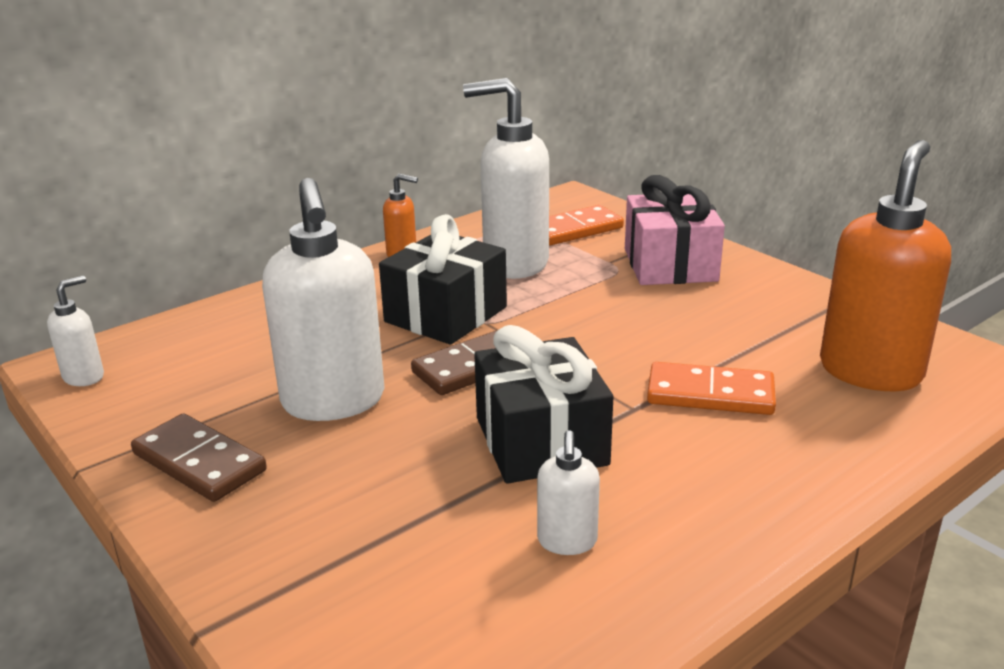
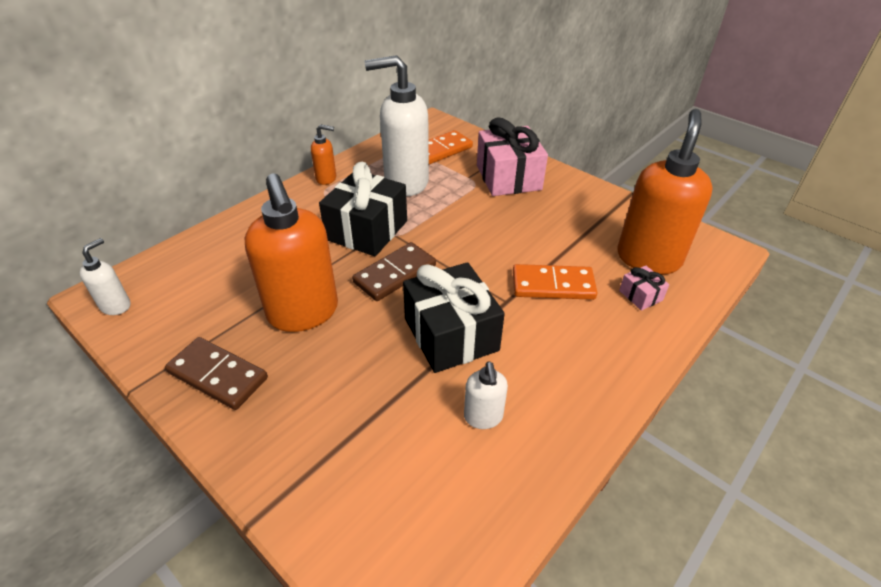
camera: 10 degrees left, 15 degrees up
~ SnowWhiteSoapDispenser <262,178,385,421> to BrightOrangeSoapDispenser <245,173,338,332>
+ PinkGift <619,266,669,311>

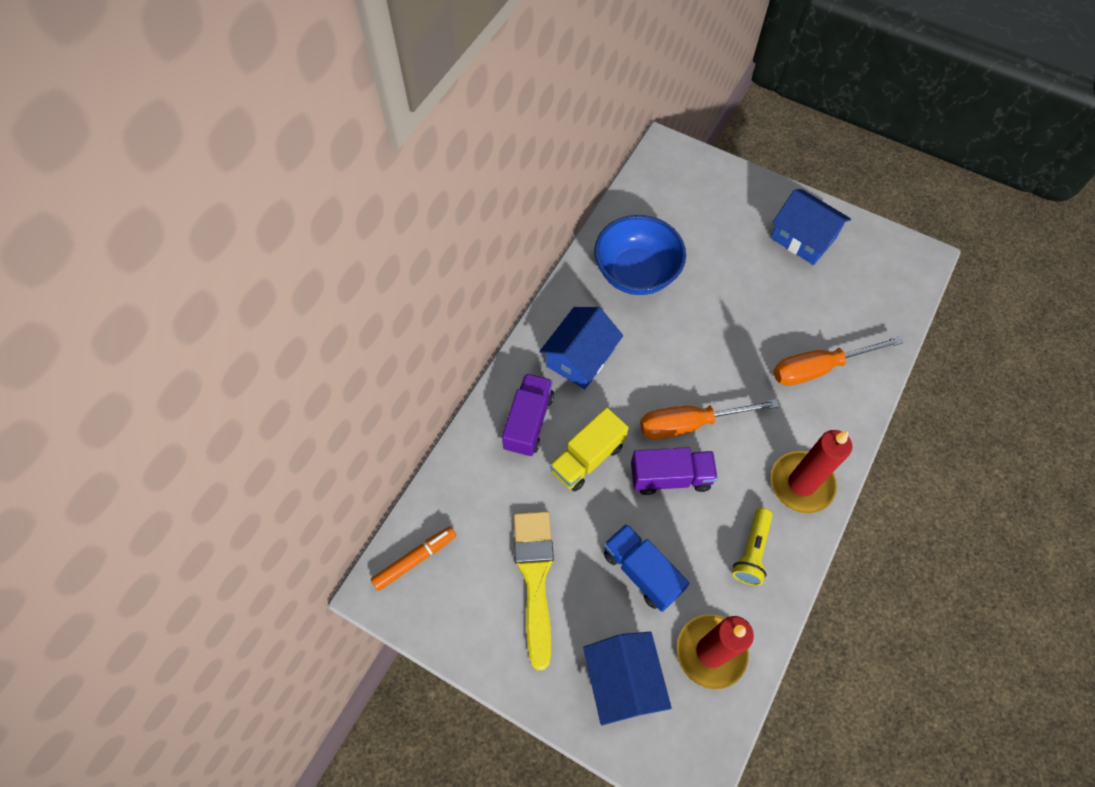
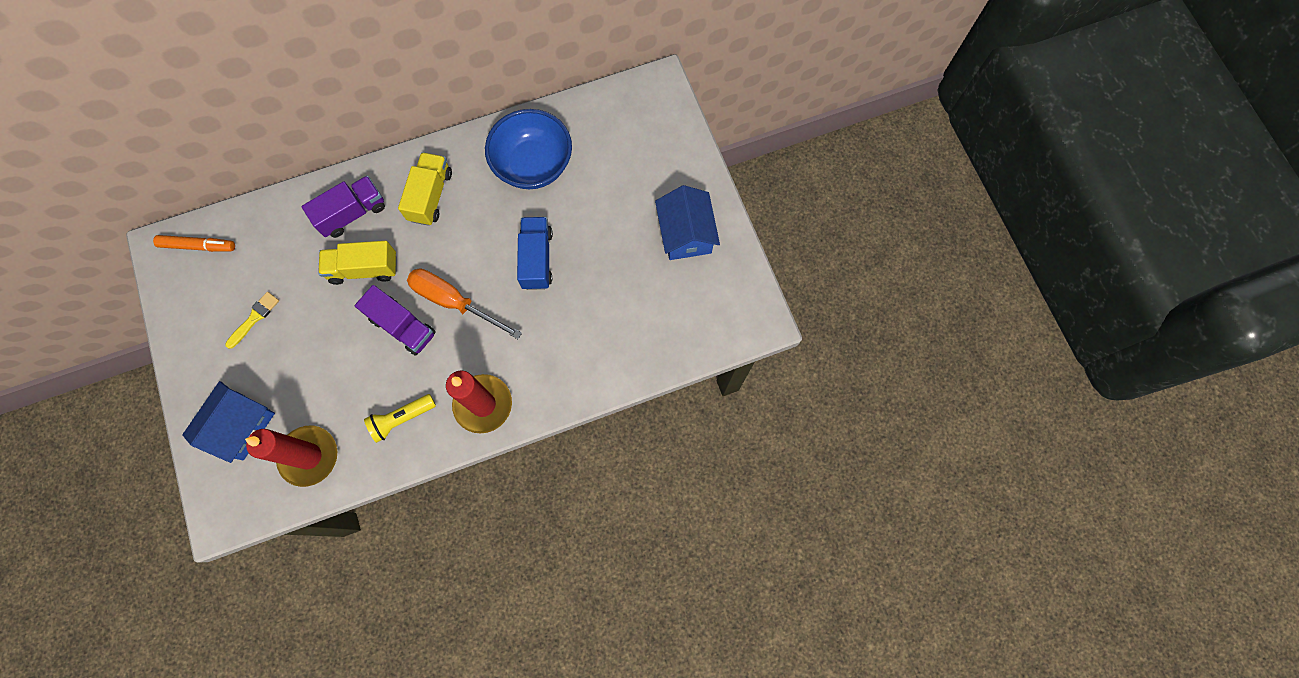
camera: 40 degrees right, 10 degrees up
~ YellowBrush <513,511,554,670> = <225,292,279,349> x0.51
~ BlueHouse <539,307,623,390> to YellowToyTruck <398,152,452,226>
~ BlueToyTruck <603,524,690,612> to <517,217,553,290>
- BrightOrangeFlatScrewdriver <774,336,903,386>

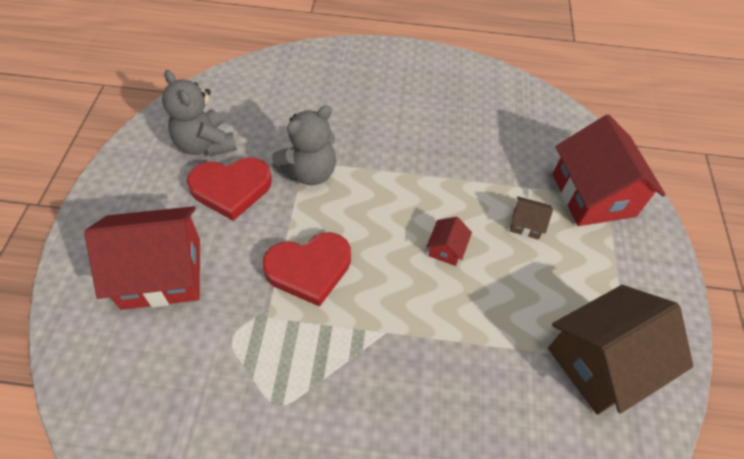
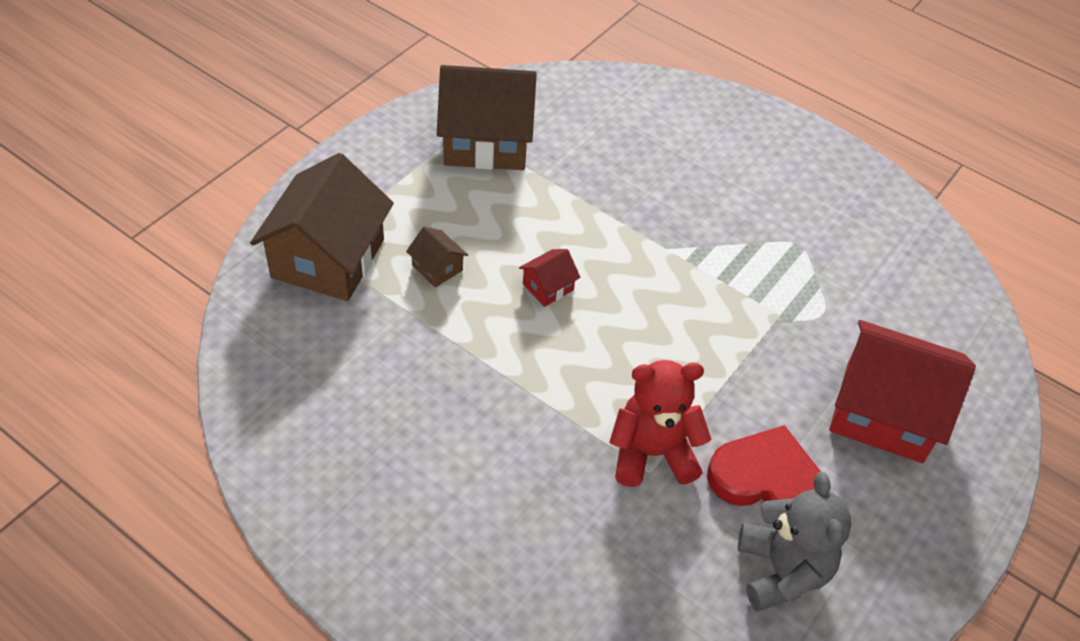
camera: 150 degrees left, 5 degrees down
~ CrimsonHouse <553,115,666,226> to RussetHouse <250,153,394,301>
~ GrayTeddy <272,105,336,185> to CrimsonTeddy <609,360,712,487>
- CrimsonHeartShape <262,232,351,307>

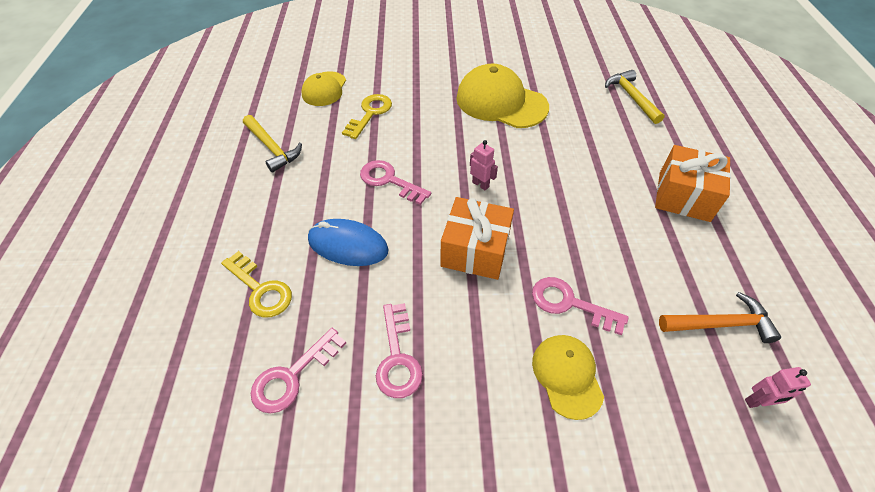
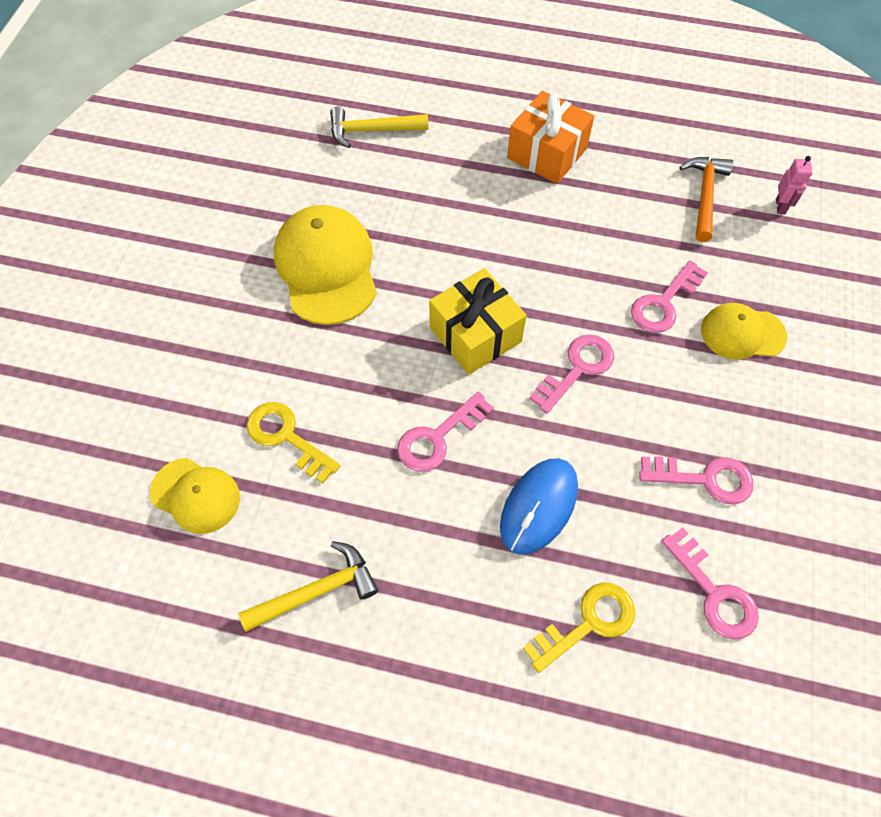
camera: 75 degrees left, 10 degrees up
~ YellowCap <456,63,549,128> = <274,205,377,325> 120 degrees clockwise
~ PinkRobotFigure <470,140,498,190> to YellowGift <429,268,527,375>
~ BrightOrangeGift <440,197,514,280> to PinkDoorKey <529,334,614,414>

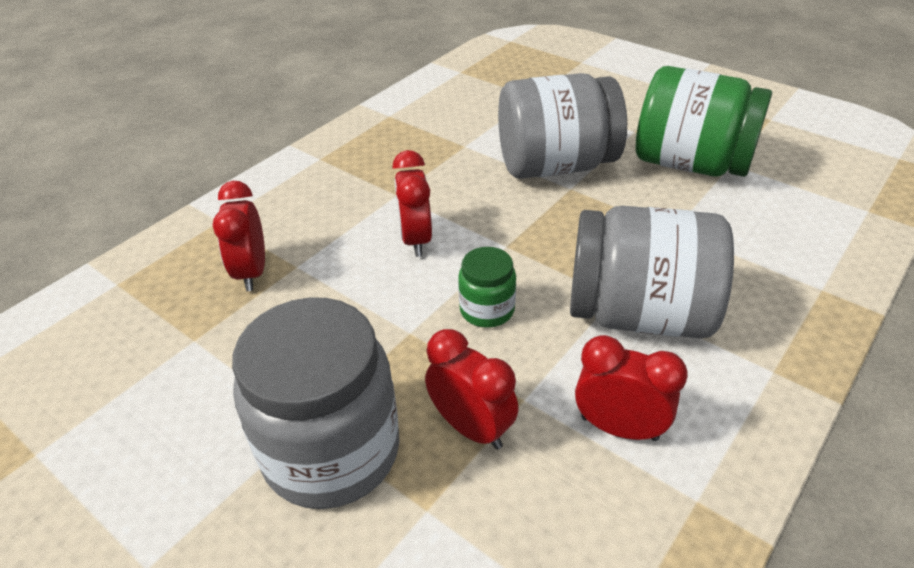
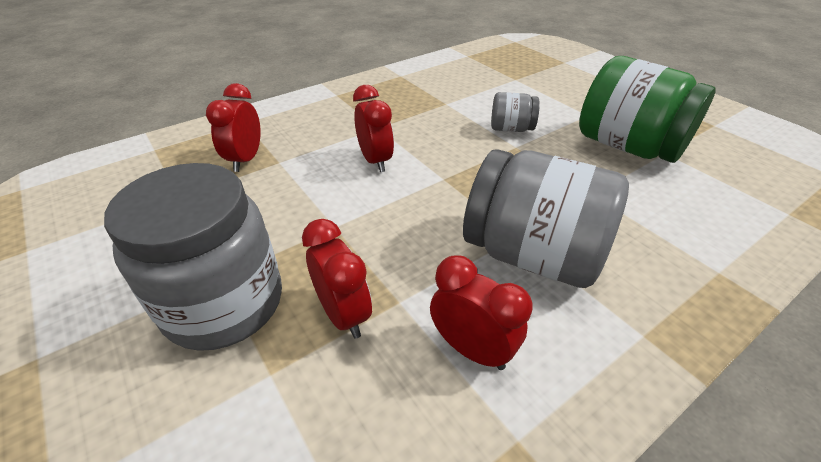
camera: 15 degrees right, 0 degrees up
~ CrimsonBedsideClock <392,150,432,257> = <353,85,394,172> 150 degrees clockwise
~ GrayJar <498,73,627,179> = <491,92,540,132> x0.48
- EmeraldJar <458,247,516,328>

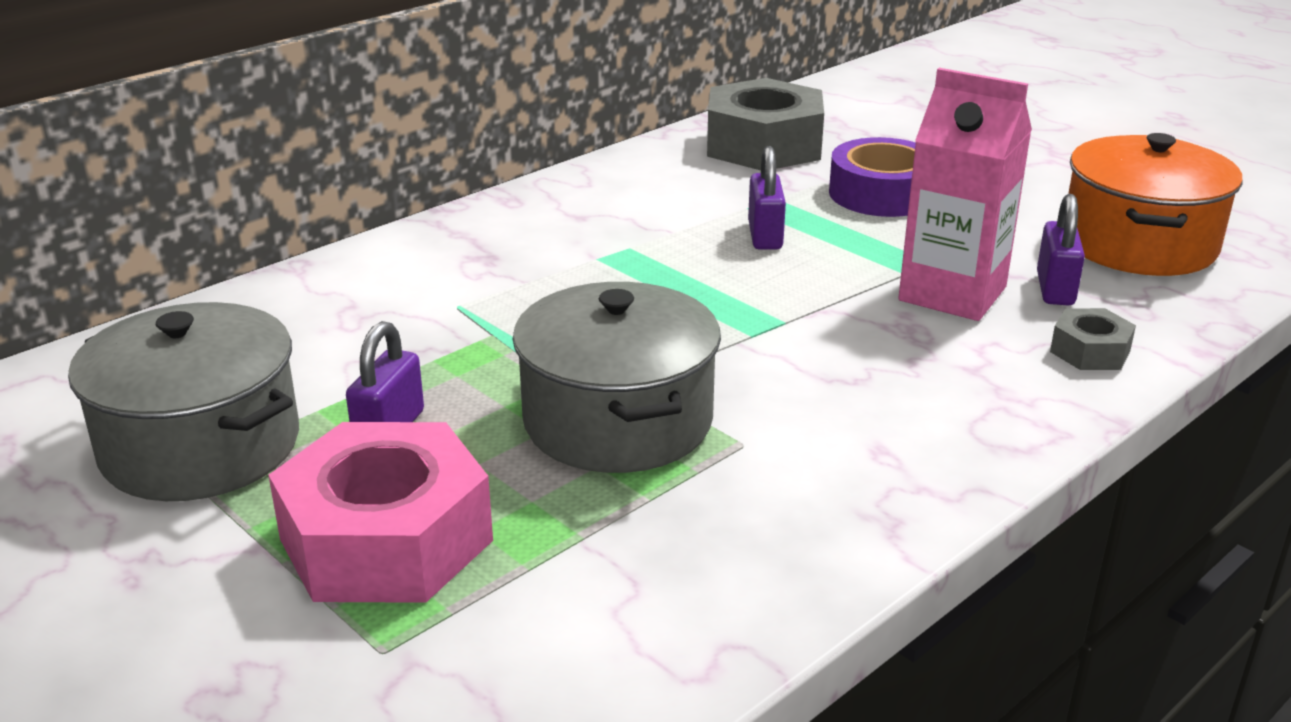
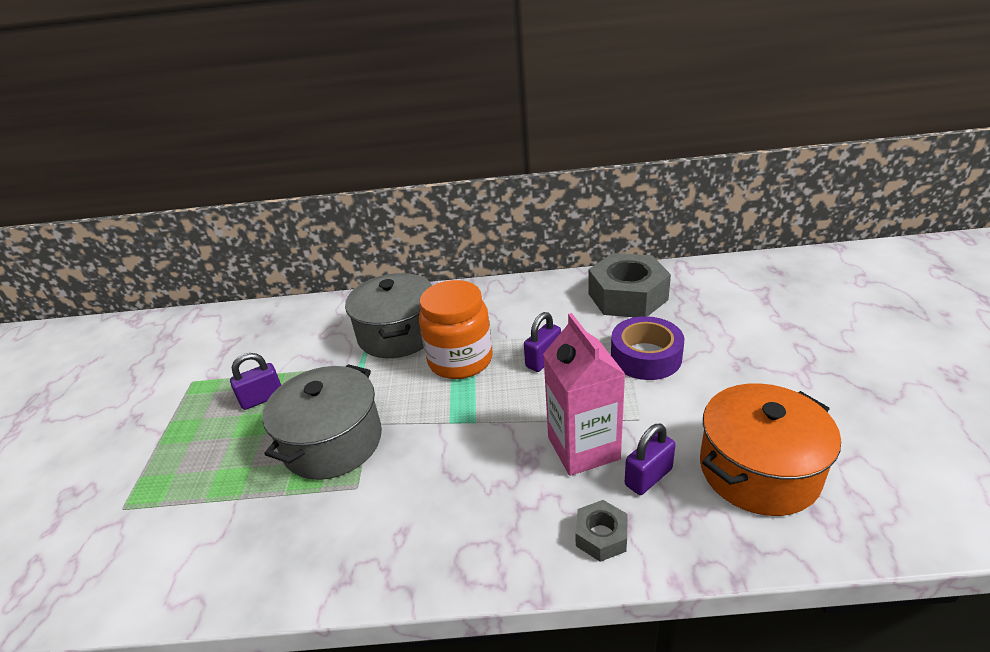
camera: 45 degrees right, 5 degrees up
~ GrayCookingPot <68,302,299,501> to <345,273,432,358>
+ BrightOrangeJar <419,280,493,379>
- PinkHexagonNut <268,422,493,603>

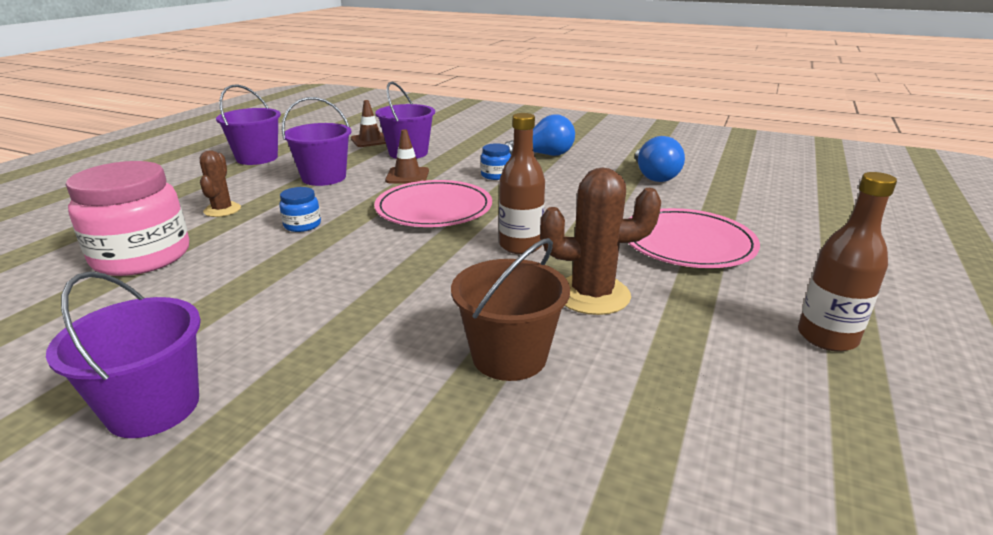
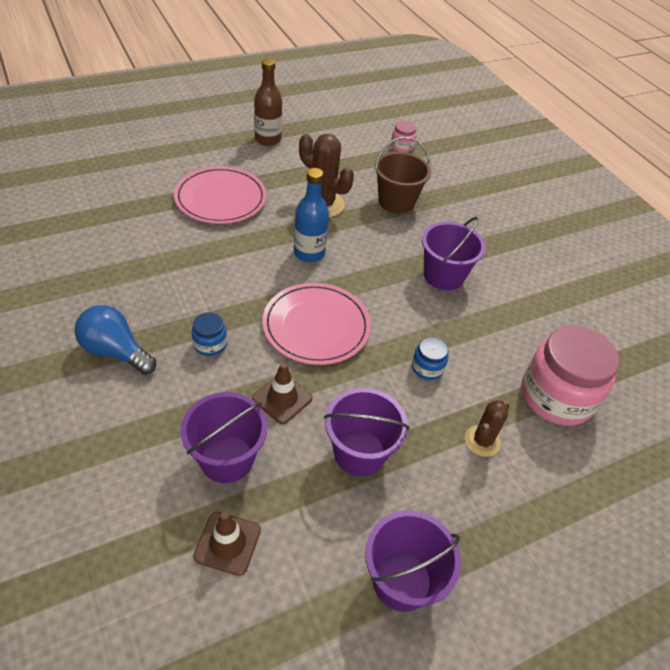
camera: 145 degrees left, 20 degrees up
~ RussetBottle <499,113,545,254> to BlueBottle <294,168,329,262>
+ PinkJar <391,121,417,152>
~ VioletPail <46,272,201,438> to <422,217,485,291>
- BlueBulb <635,136,685,182>

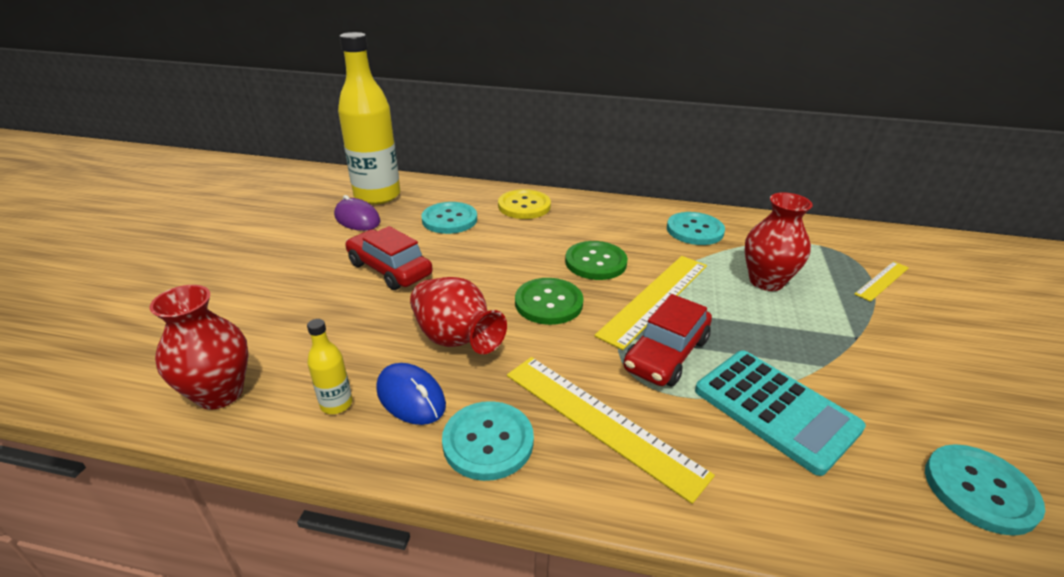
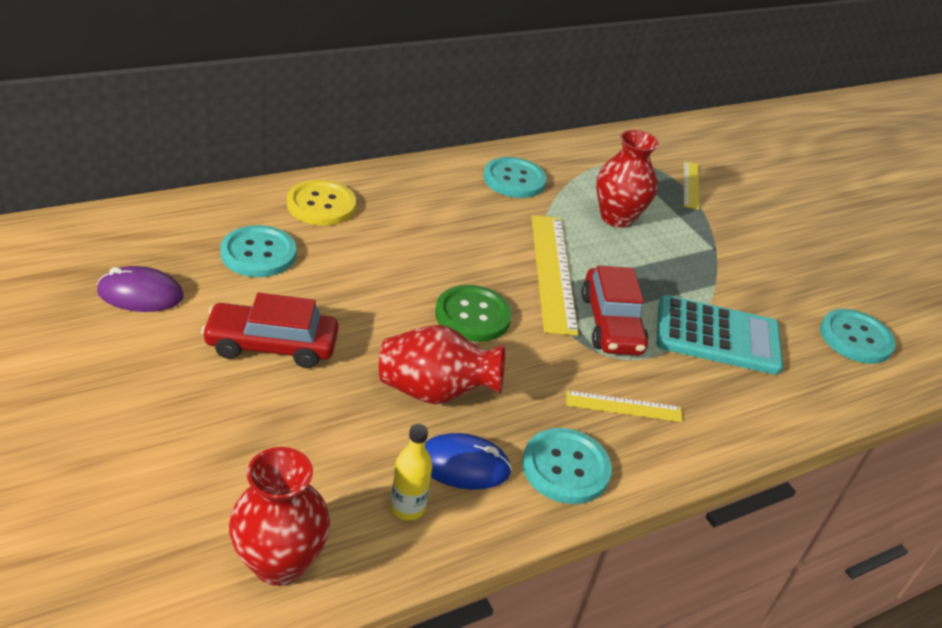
camera: 45 degrees left, 5 degrees up
~ YellowRuler <507,357,715,504> = <566,390,683,422> x0.54
- YellowBottle <338,32,400,205>
- EmeraldSewingButton <565,241,628,280>

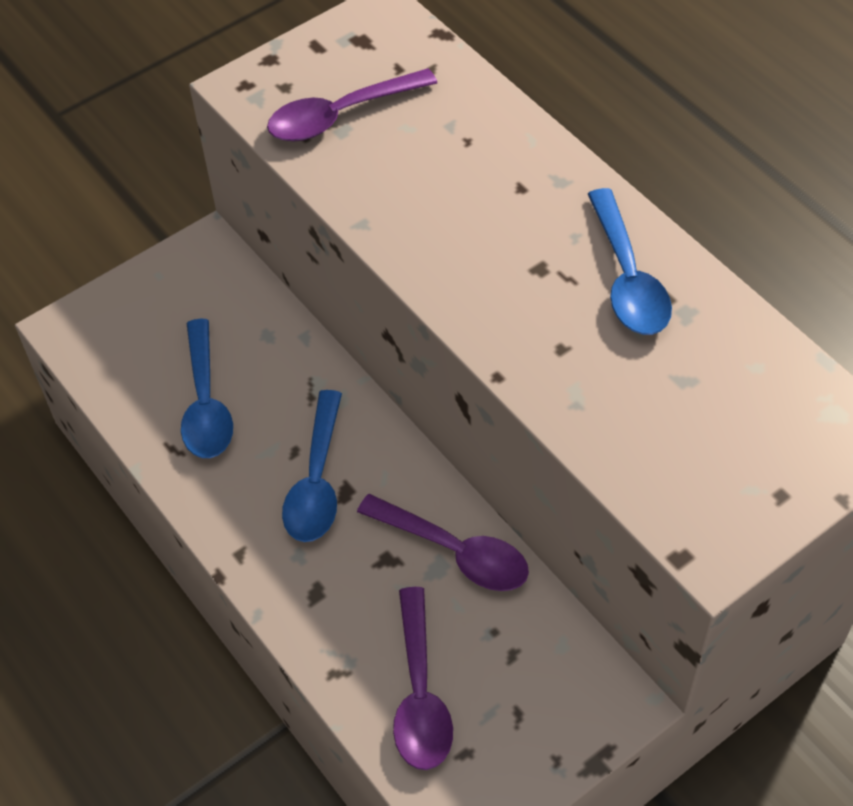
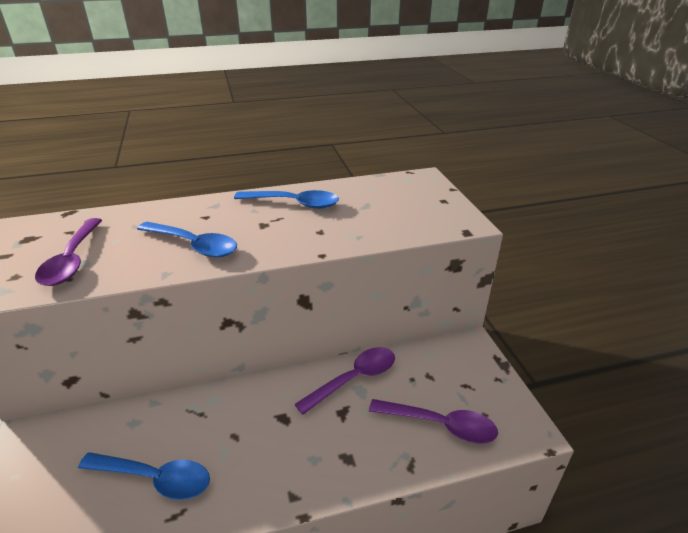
camera: 70 degrees left, 20 degrees down
~ BlueTablespoon <282,390,342,542> to <137,222,237,257>

